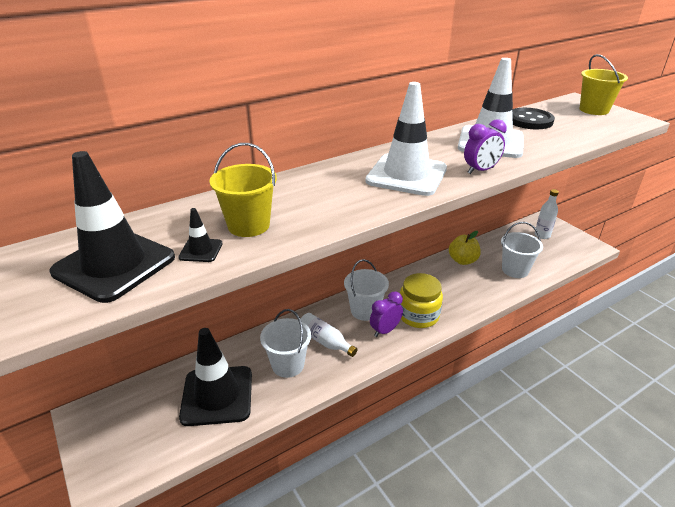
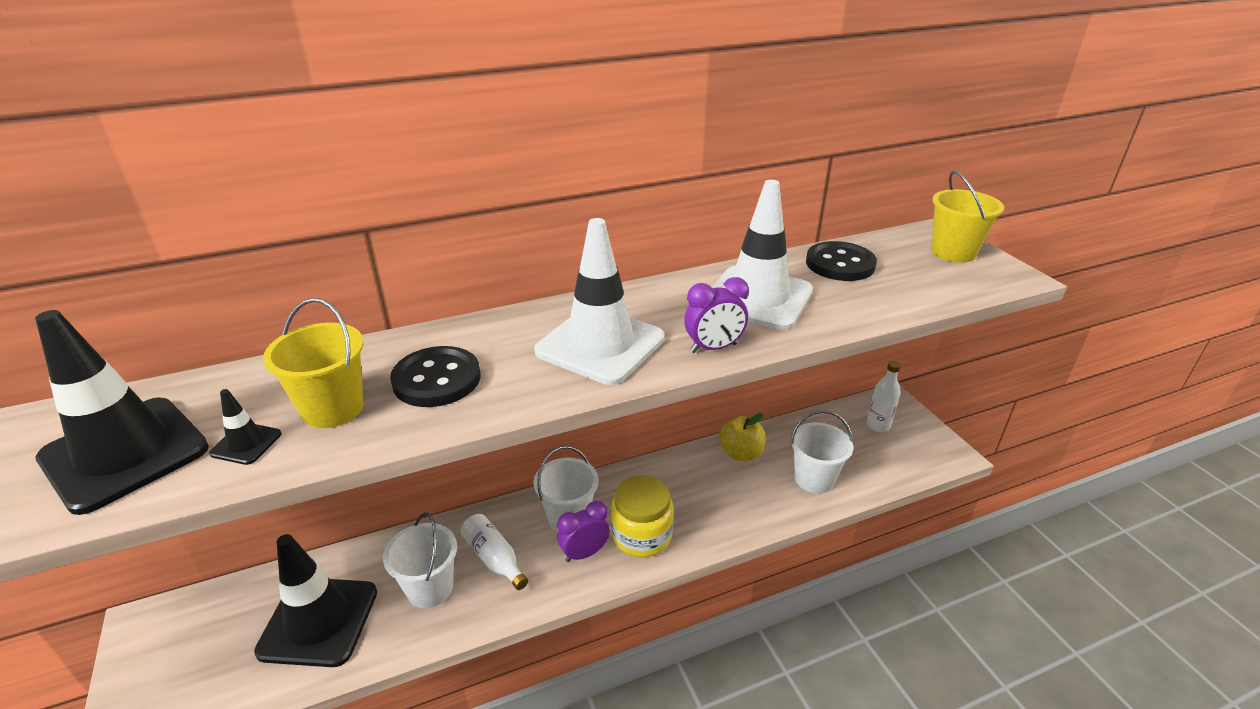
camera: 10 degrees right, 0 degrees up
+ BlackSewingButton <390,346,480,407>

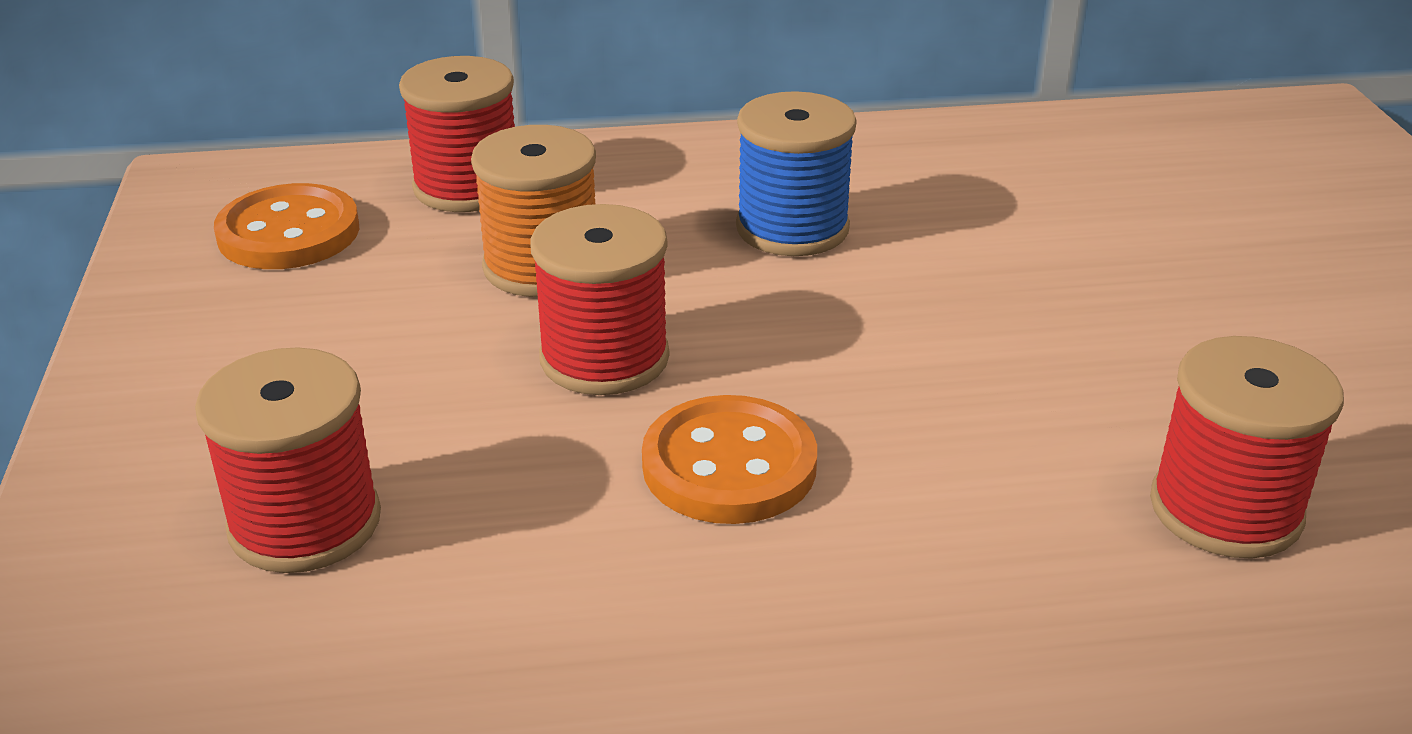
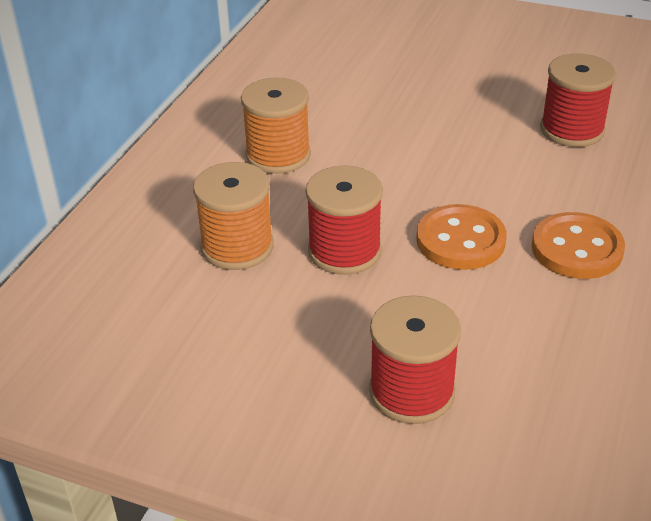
camera: 60 degrees left, 5 degrees up
~ BlueSpool <736,91,857,256> to BrightOrangeSpool <241,78,311,174>
~ BrightOrangeSewingButton <214,183,359,269> to <532,212,625,279>
- CrimsonSpool <399,56,515,212>

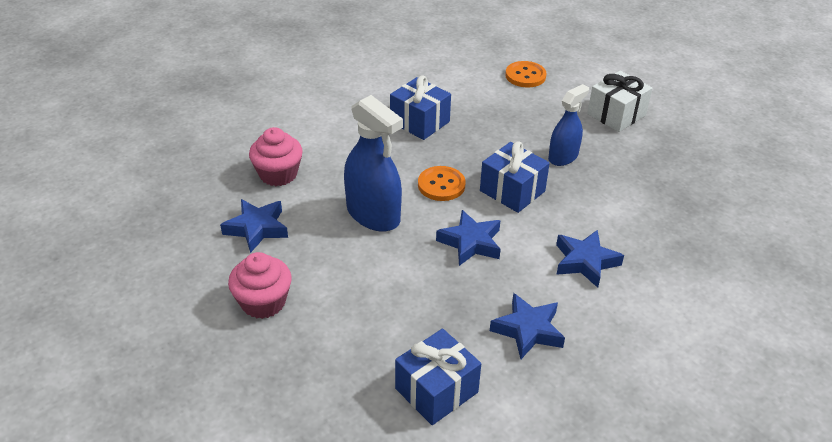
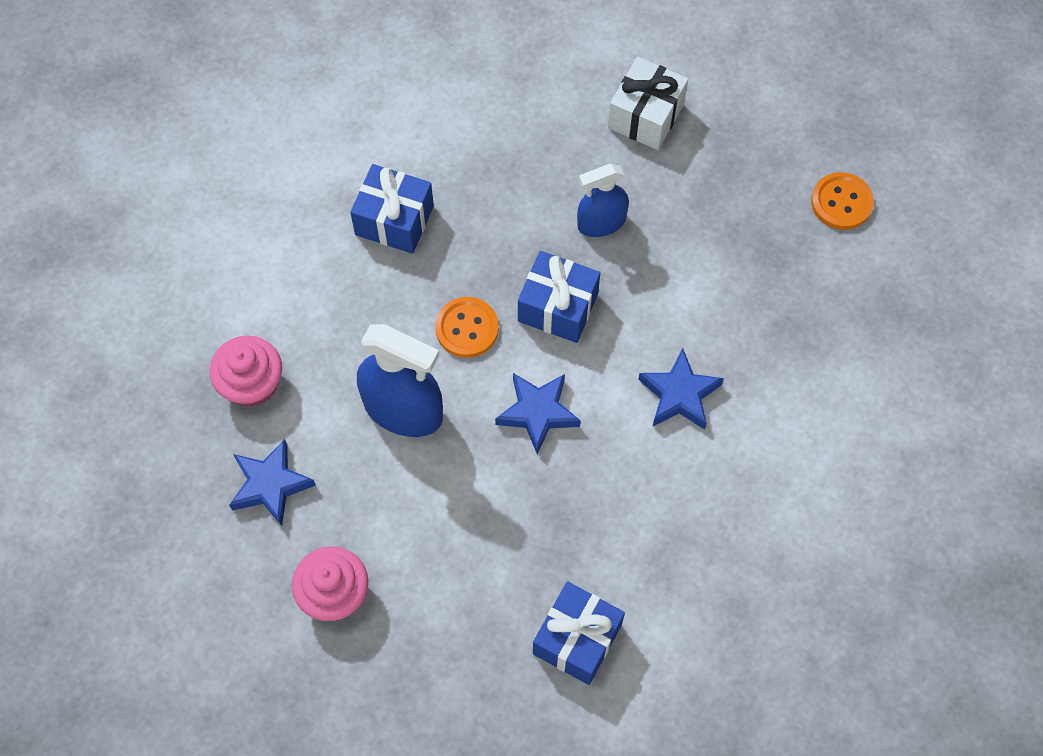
camera: 20 degrees left, 25 degrees up
~ BlueSprayBottle <548,84,589,166> = <577,163,629,237> 135 degrees counterclockwise
~ BrightOrangeSewingButton <505,61,547,87> to <811,172,874,230>
- BlueStarShape <490,293,565,359>

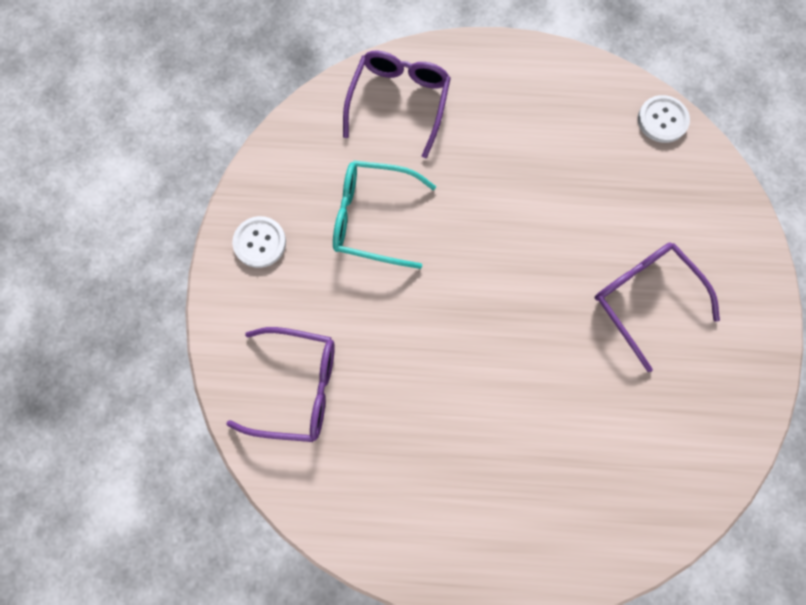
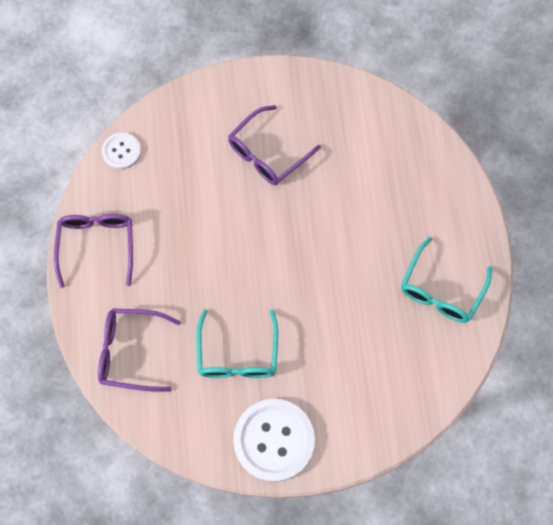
camera: 100 degrees left, 5 degrees down
~ VioletSpectacles <226,327,335,442> to <54,214,133,288>
~ SnowWhiteSewingButton <232,216,286,268> = <233,399,315,482> x1.88
+ TurquoiseSpectacles <401,237,492,323>

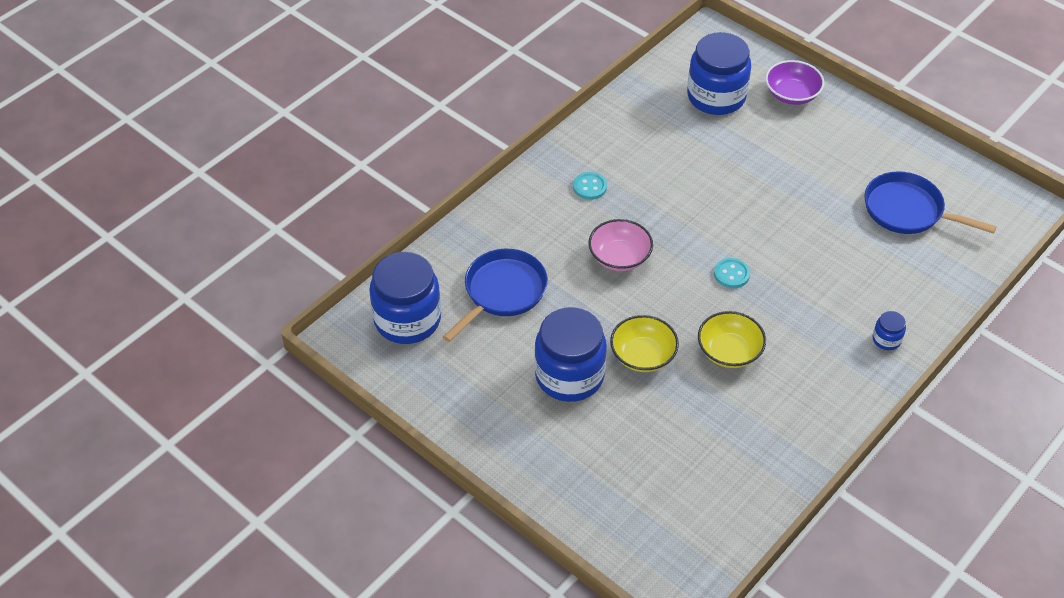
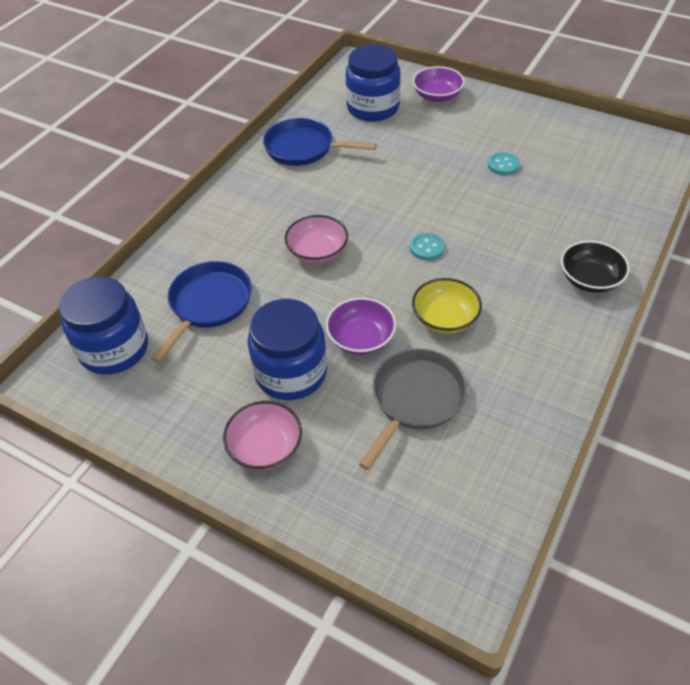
camera: 10 degrees left, 0 degrees up
+ PinkServingBowl <223,401,302,470>
~ BluePan <864,171,997,234> to <263,118,377,166>
~ YellowServingBowl <610,315,679,372> to VioletServingBowl <326,297,396,355>
+ GrayPan <359,349,467,470>
~ TurquoiseSewingButton <573,172,607,200> to <488,152,520,175>
~ BlueJar <873,311,906,350> to BlackServingBowl <561,241,630,293>

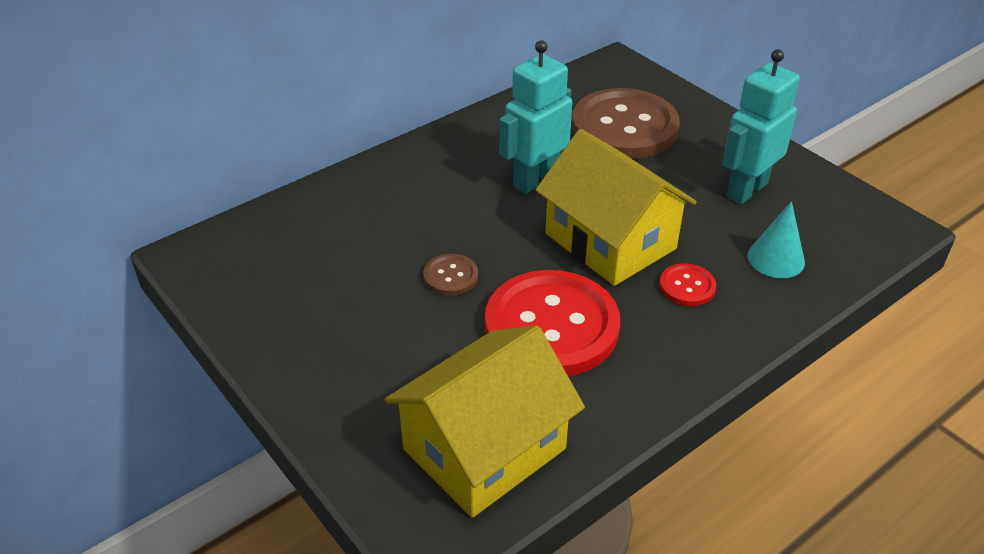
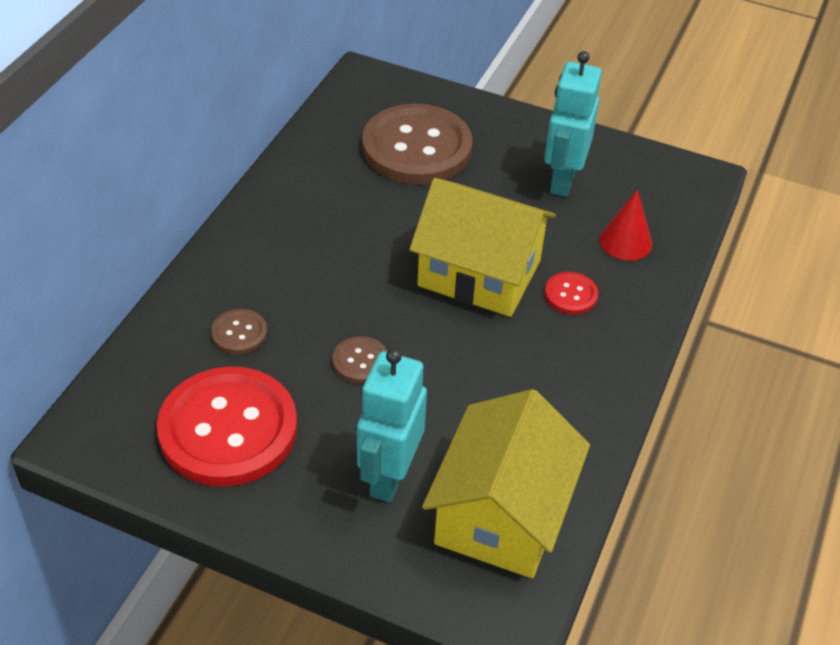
camera: 30 degrees left, 5 degrees up
~ CrimsonSewingButton <485,270,620,376> to <157,367,297,487>
+ RussetSewingButton <211,309,267,355>
~ TurquoiseRobotFigure <499,40,572,194> to <357,348,427,502>
~ TurquoiseCone <747,201,805,278> to CrimsonCone <599,189,652,261>

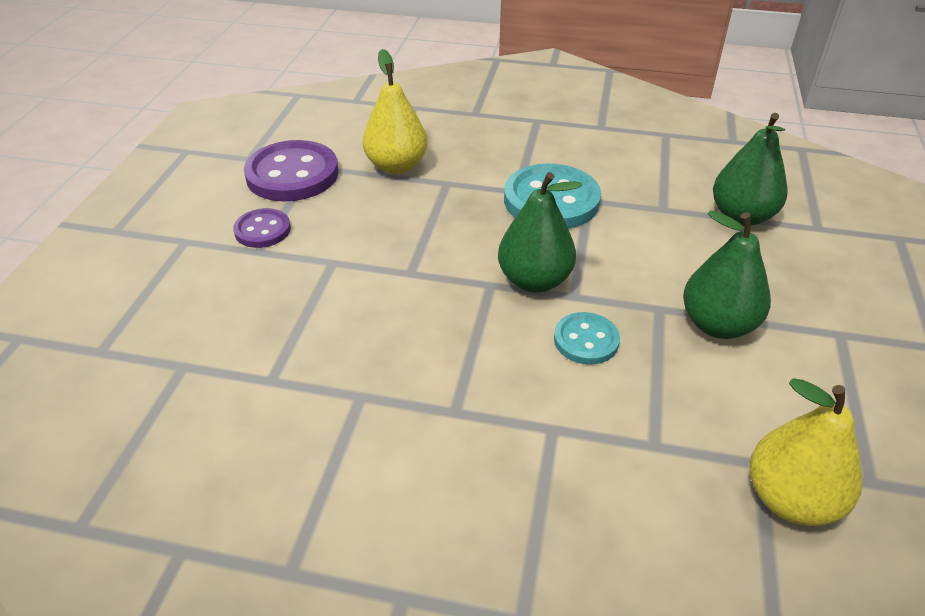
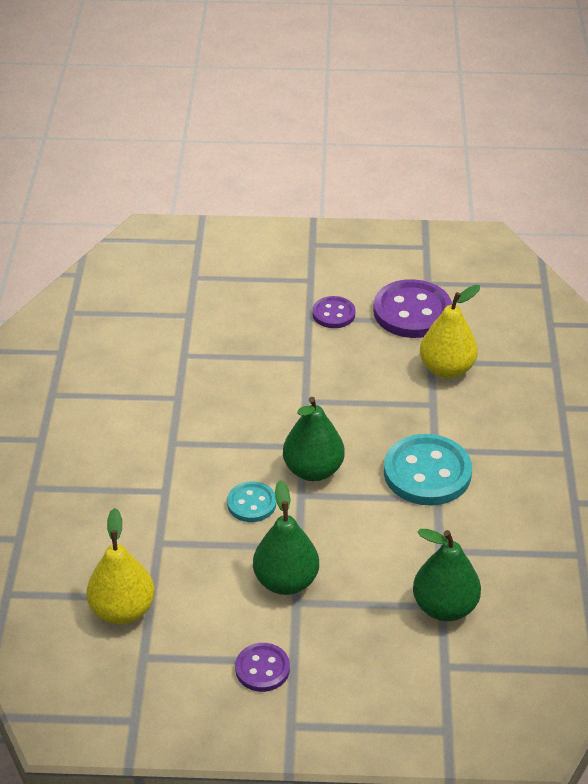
camera: 80 degrees right, 0 degrees up
+ VioletSewingButton <235,643,290,692>

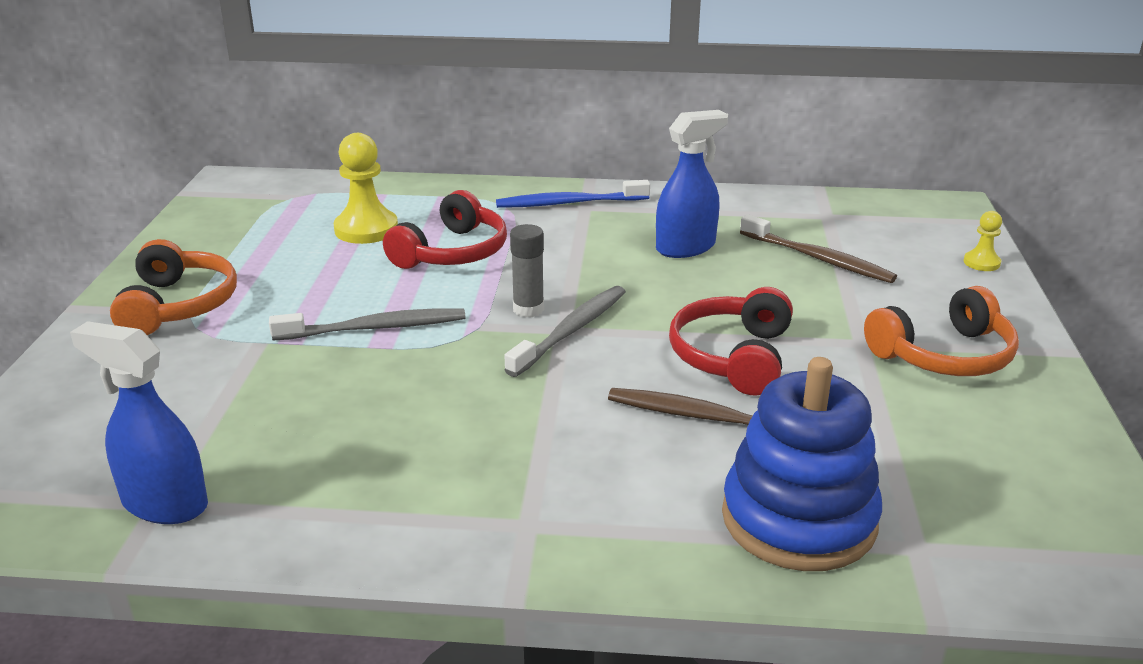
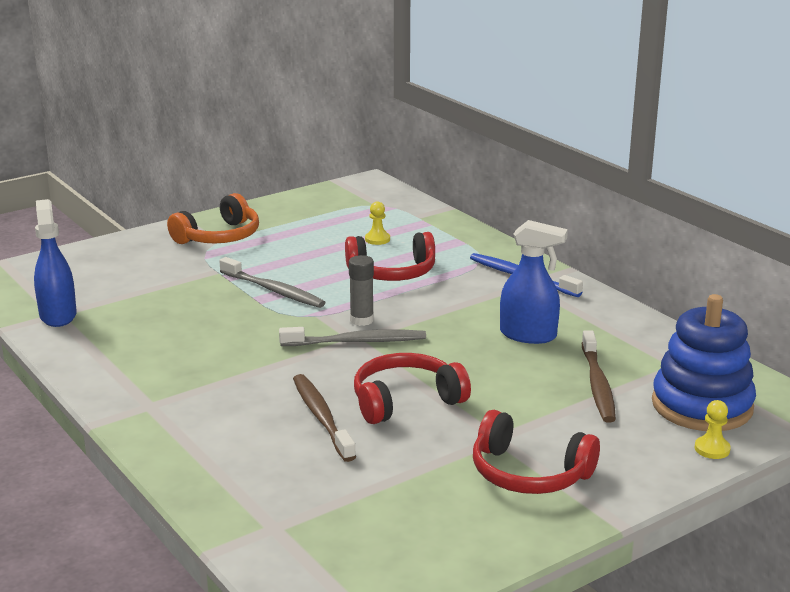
camera: 50 degrees right, 5 degrees down
~ YellowGamePawn <334,133,398,244> = <365,201,390,245> x0.53
~ BrightOrangeHeadphones <864,286,1019,376> to CrimsonHeadphones <473,410,600,494>
~ BlueStackingToy <722,357,882,571> to <652,294,756,431>

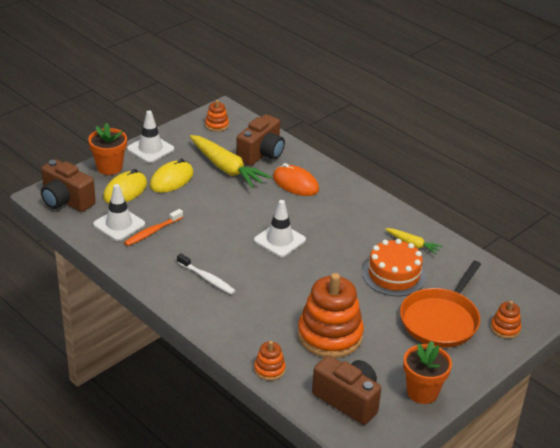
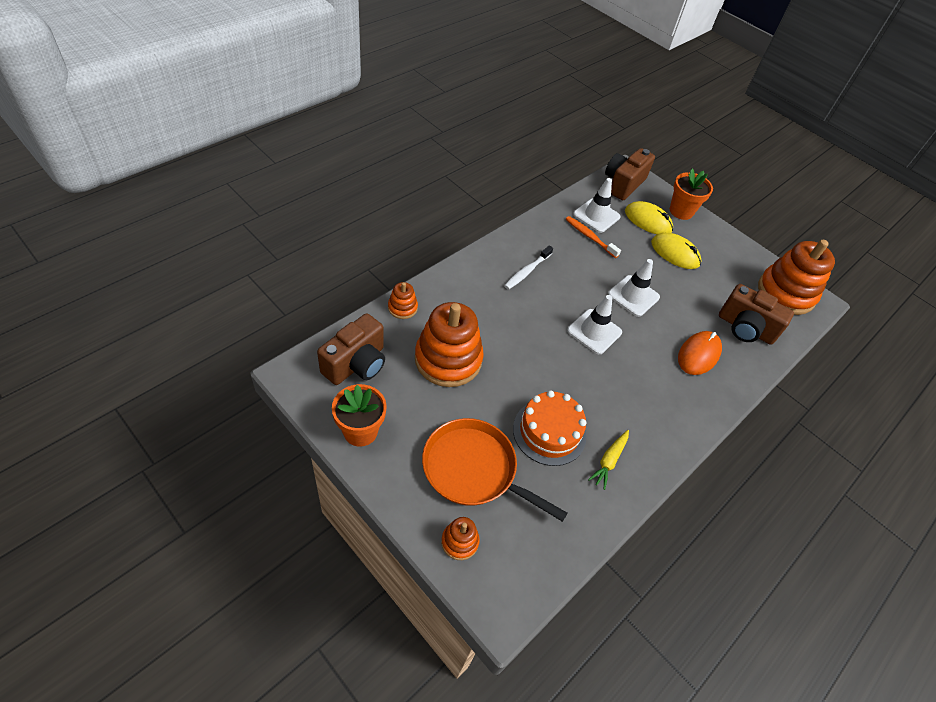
camera: 85 degrees right, 15 degrees up
~ SnowWhiteTrafficCone <127,111,174,163> to <608,259,660,317>
~ BrightOrangeStackingToy <205,100,229,132> = <758,240,835,315> x2.16
- YellowRootVegetable <190,135,271,188>

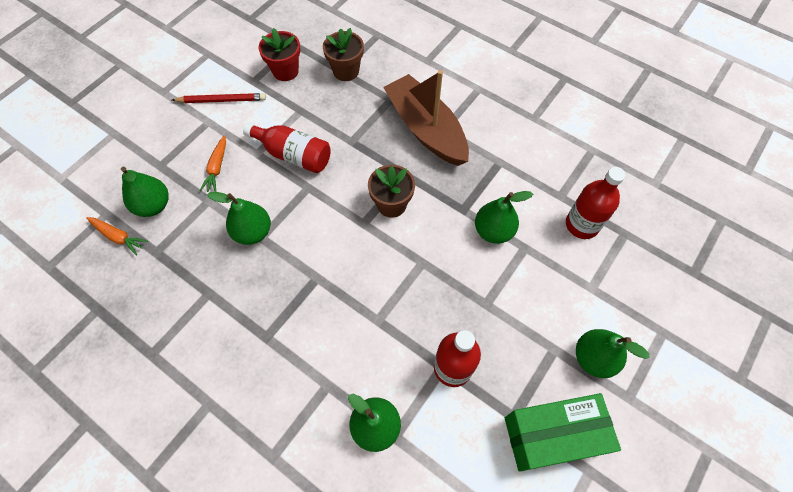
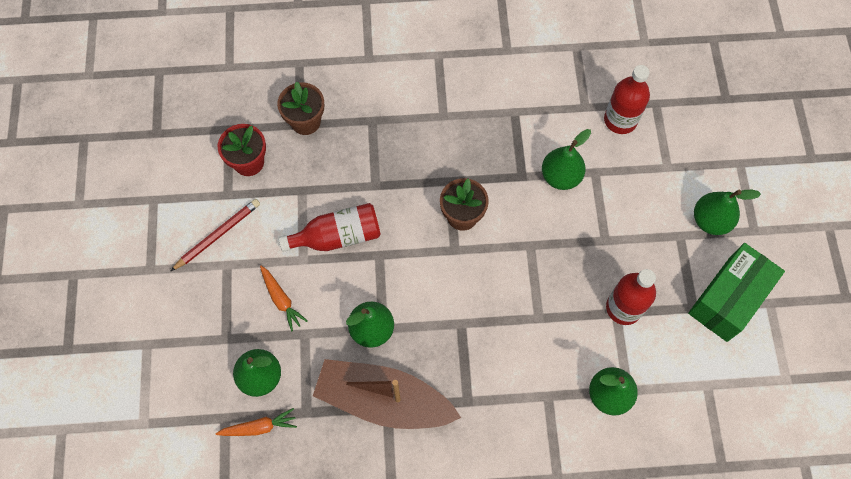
camera: 40 degrees left, 5 degrees up
~ RussetBoat <383,70,469,166> to <313,359,461,429>

